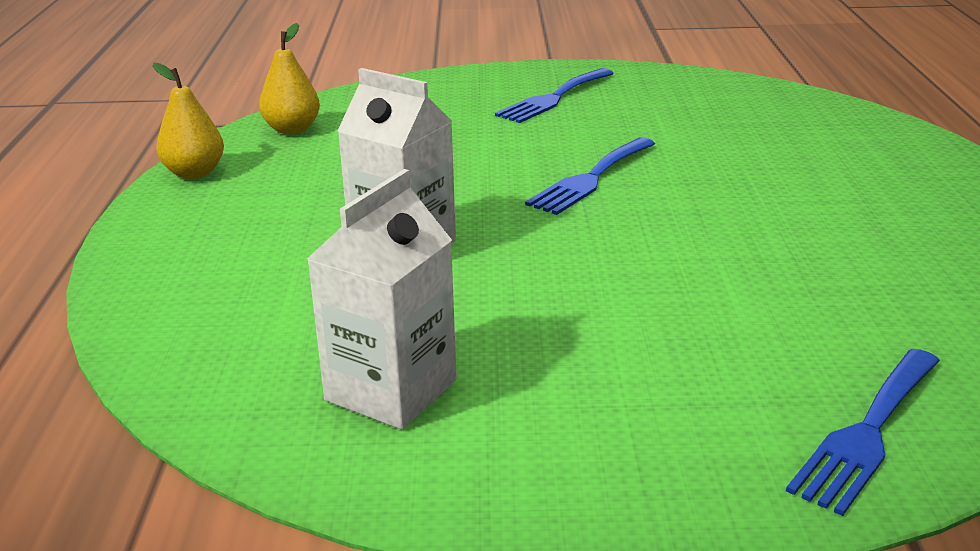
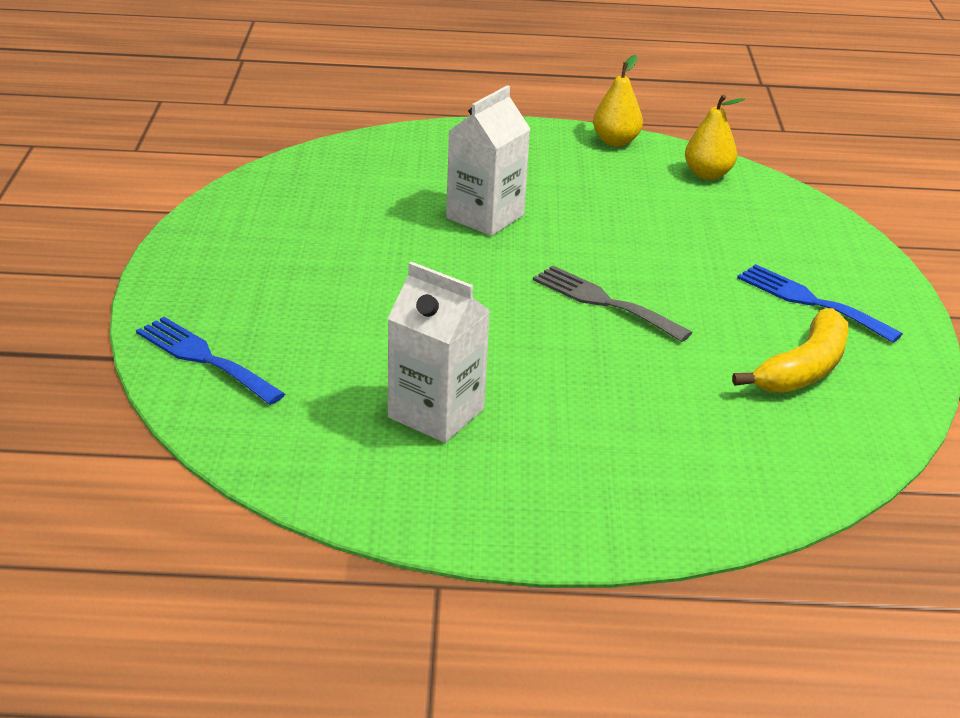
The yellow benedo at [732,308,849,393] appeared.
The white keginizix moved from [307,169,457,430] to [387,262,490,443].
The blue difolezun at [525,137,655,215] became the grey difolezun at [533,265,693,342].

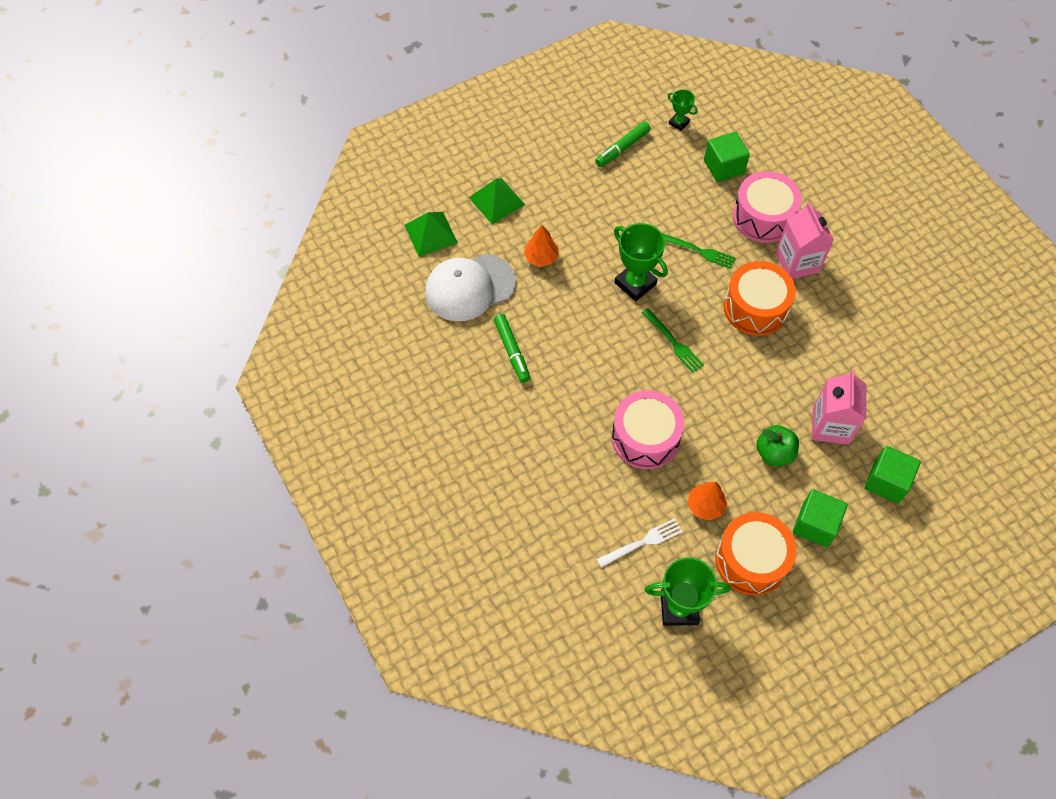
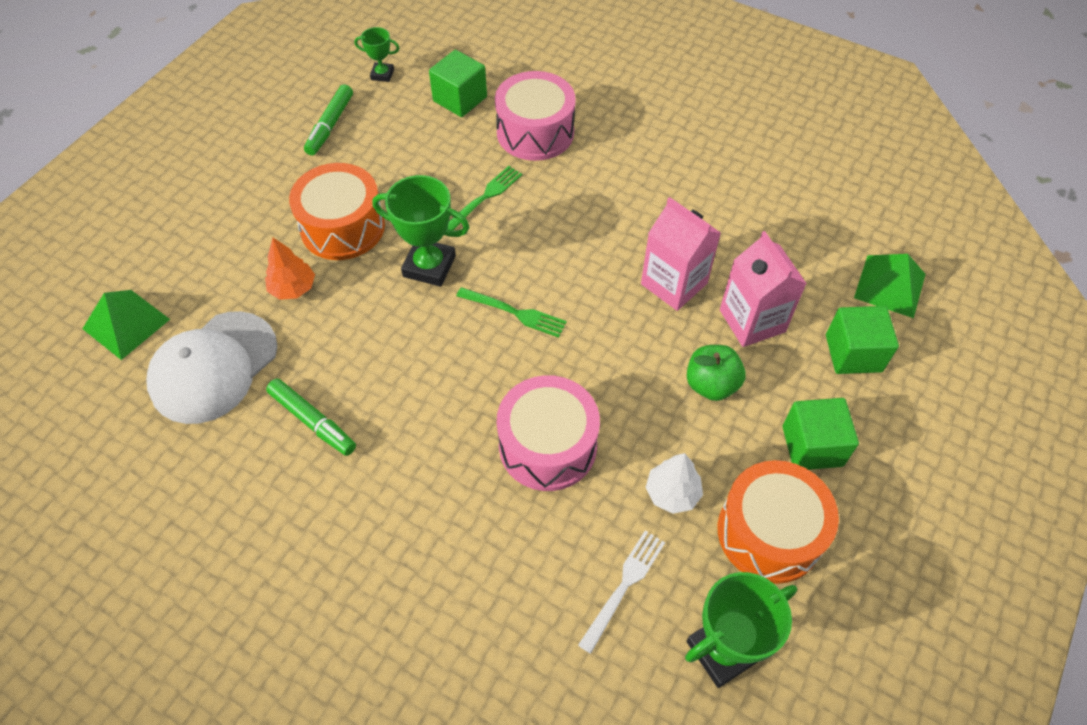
The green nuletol moved from [469,178,525,224] to [854,254,926,318].
The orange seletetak moved from [724,261,796,336] to [289,163,385,260].
The pink keginizix moved from [776,202,834,279] to [641,197,721,311].
The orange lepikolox at [688,482,727,521] became the white lepikolox at [645,453,703,514].
The green difolezun at [662,233,736,269] turned 45 degrees counterclockwise.

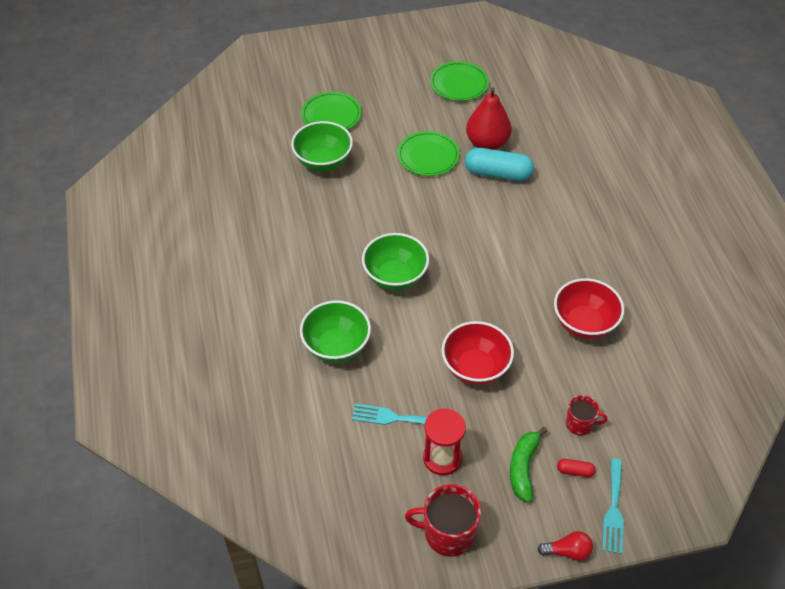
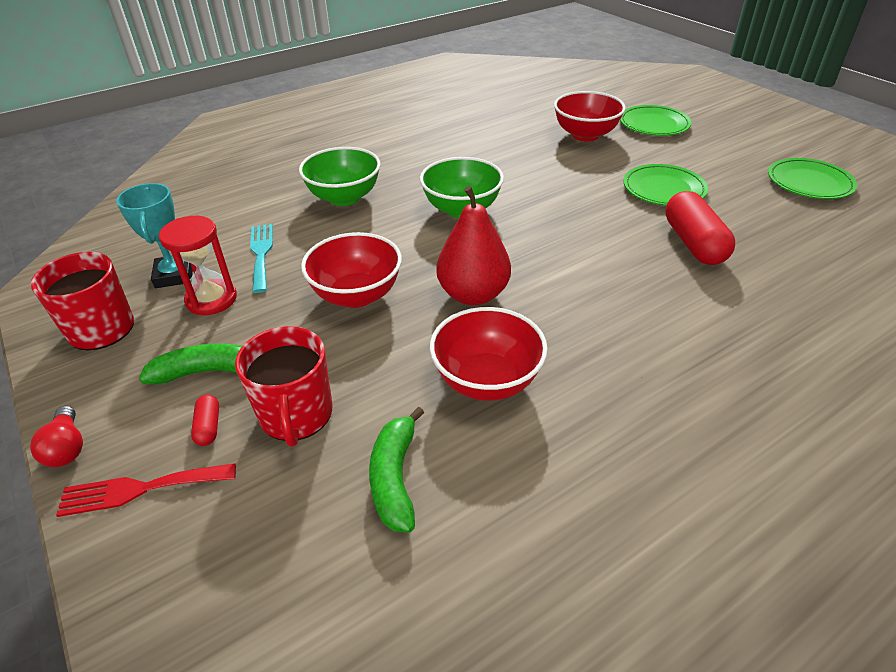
The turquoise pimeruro at [116,183,193,288] appeared.
The green benedo at [369,407,424,533] appeared.
The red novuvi moved from [466,87,512,150] to [436,186,511,305].
The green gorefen at [291,121,353,172] became the red gorefen at [554,91,626,141].
The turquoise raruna at [465,148,534,181] became the red raruna at [665,191,735,265].
The turquoise difolezun at [602,459,624,554] became the red difolezun at [56,463,236,517].
The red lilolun at [566,395,608,435] changed to 1.68 times the size.

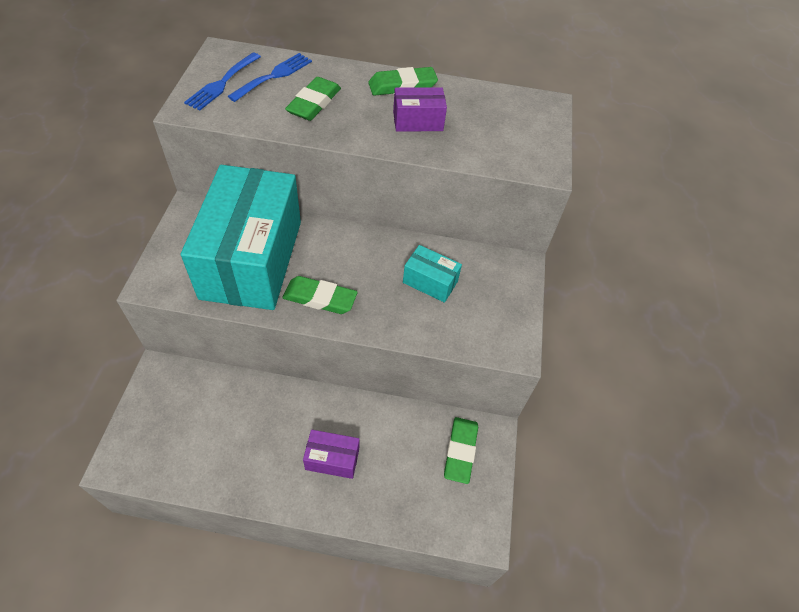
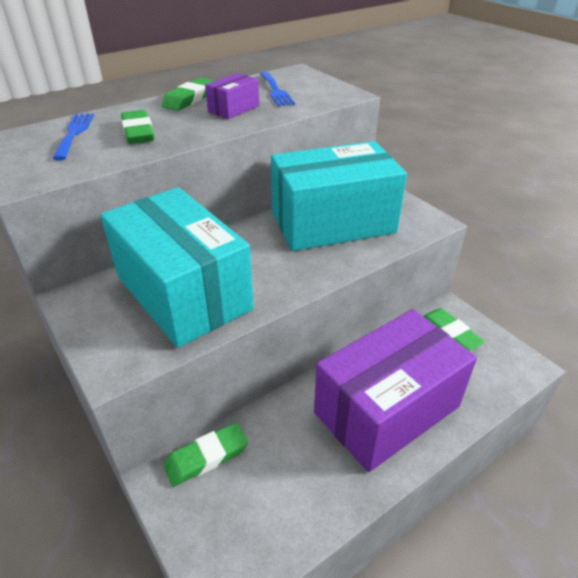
The blue difolezun moved from [184,52,261,111] to [260,72,295,106].
The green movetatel moved from [282,276,358,314] to [163,423,248,487].
The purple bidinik at [303,430,359,479] changed to 2.42 times the size.
The turquoise bidinik at [403,245,462,303] changed to 2.42 times the size.

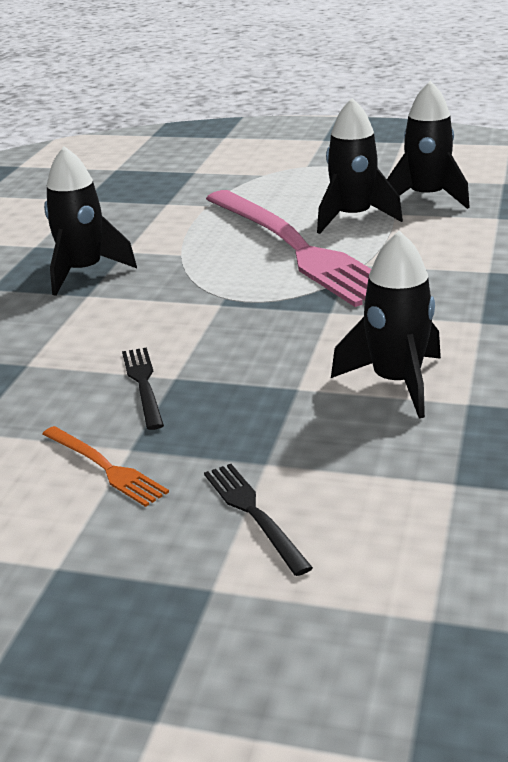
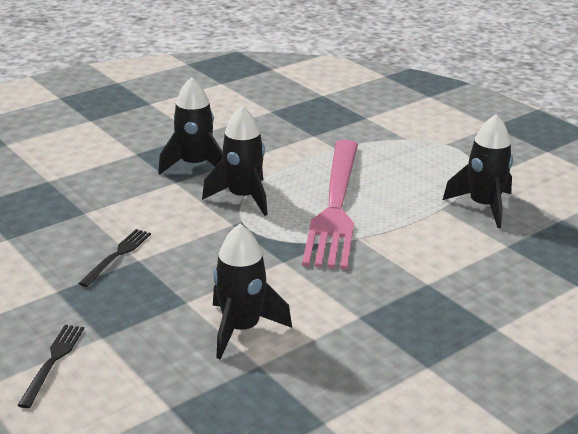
The orange difolezun at [42,426,169,507] disappeared.
The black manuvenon moved from [317,98,403,234] to [202,106,268,216].

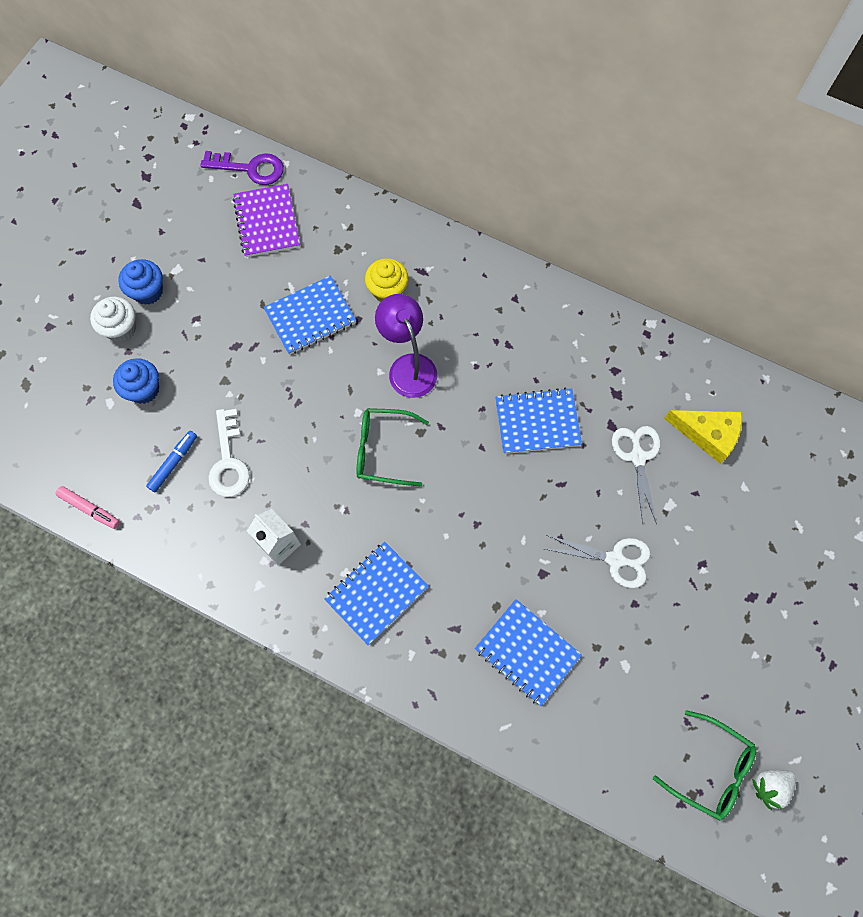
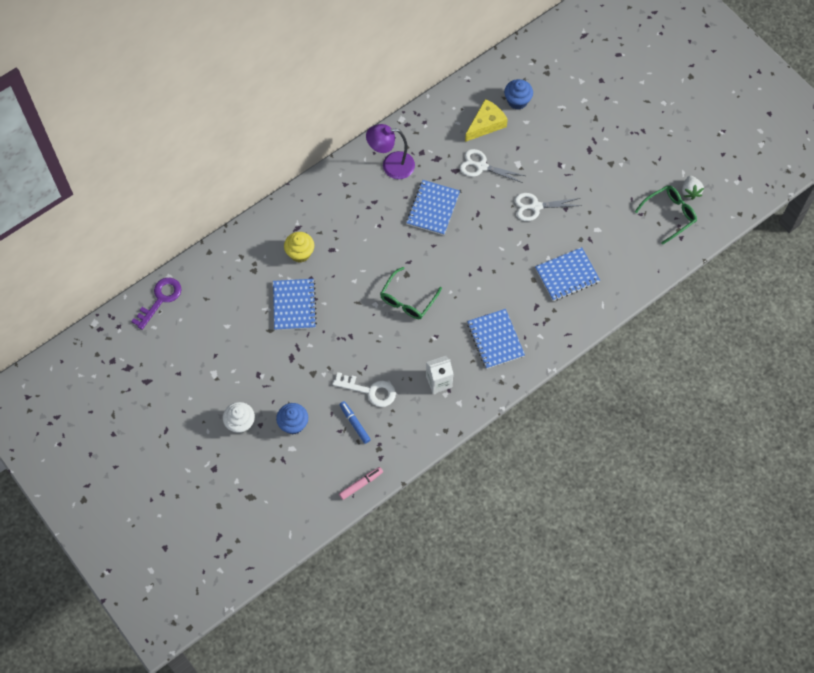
The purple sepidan at [233,184,300,257] disappeared.
The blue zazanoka moved from [118,259,163,305] to [504,79,533,110].
The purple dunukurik moved from [375,294,437,398] to [366,124,415,179].
The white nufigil at [545,535,651,588] turned 135 degrees counterclockwise.

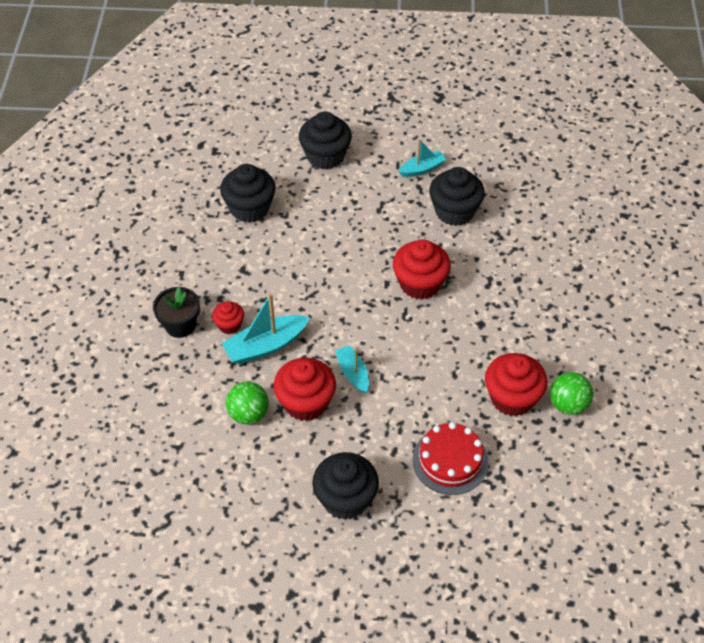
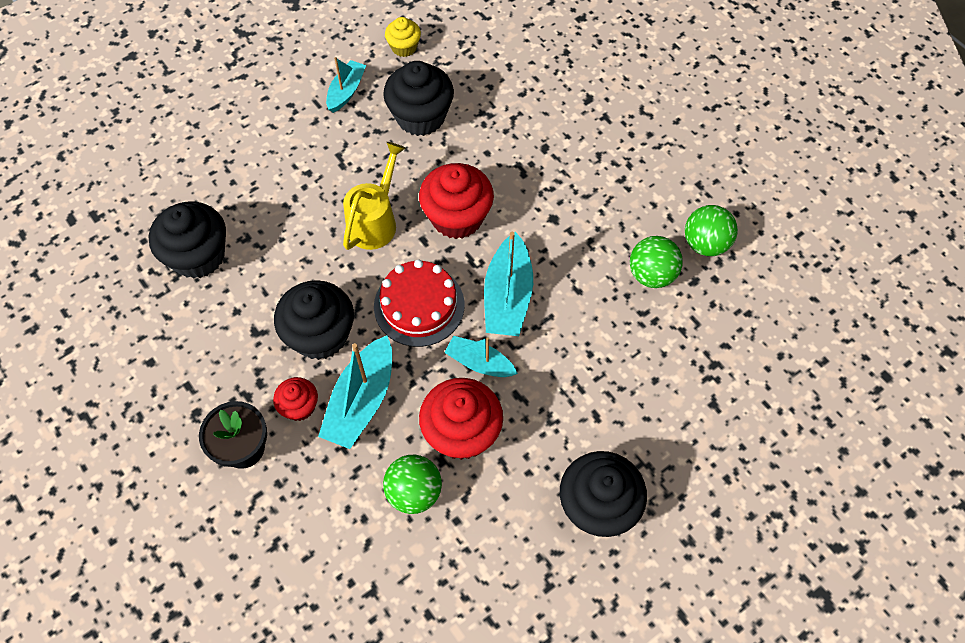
The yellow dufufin at [343,142,406,250] appeared.
The yellow zazanoka at [385,17,421,57] appeared.
The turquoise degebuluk at [484,231,533,336] appeared.
The black zazanoka moved from [299,112,352,169] to [274,280,354,360].
The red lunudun moved from [412,422,489,495] to [374,259,465,347].
The red zazanoka at [485,353,548,416] was replaced by the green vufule at [630,236,683,288].

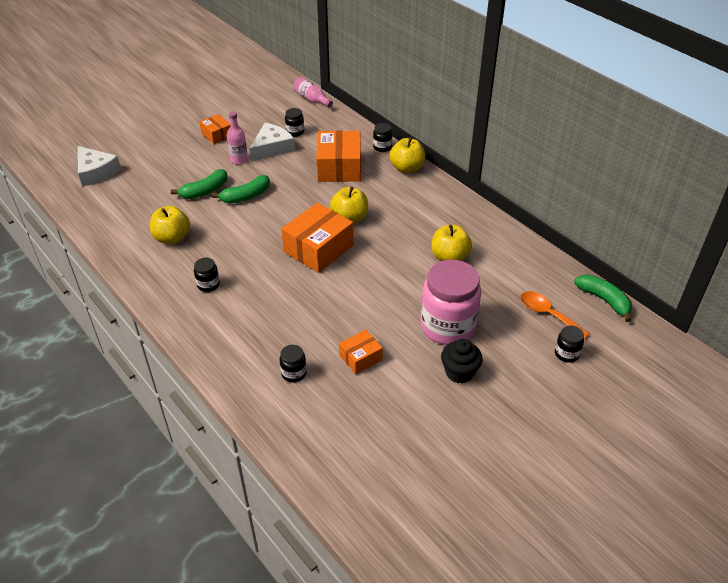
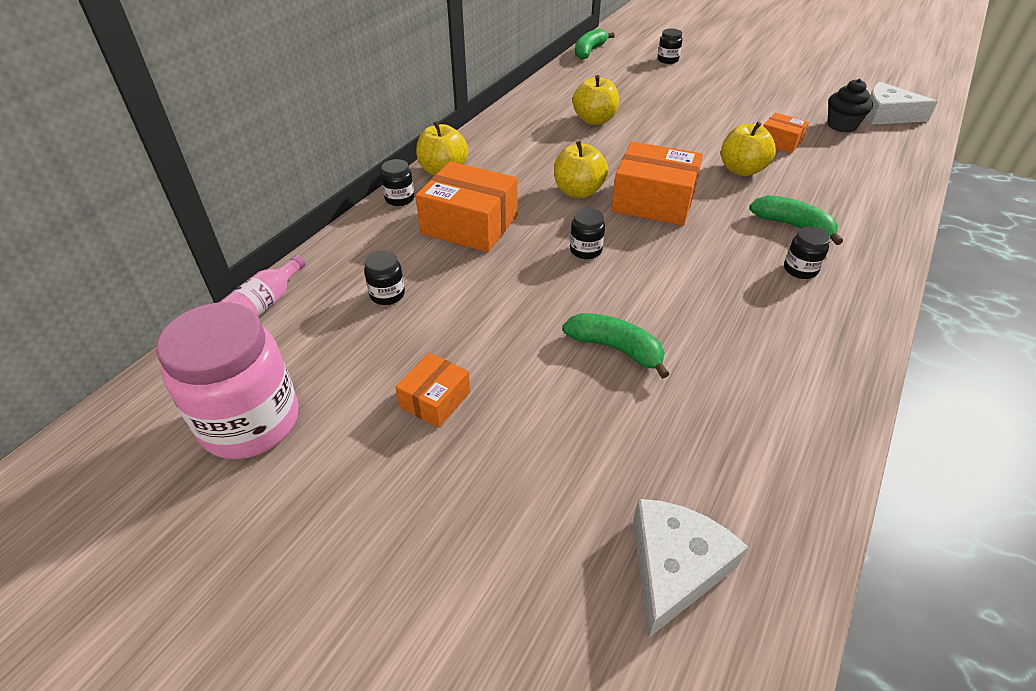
The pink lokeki at [227,111,248,164] disappeared.
The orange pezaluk at [521,291,590,339] disappeared.
The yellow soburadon moved from [150,206,190,244] to [721,122,776,176].
The green benedo moved from [212,175,270,203] to [749,195,843,245].
The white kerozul moved from [250,123,295,161] to [866,82,938,125].
The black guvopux moved from [280,345,307,382] to [570,208,605,259].
The pink guvopux moved from [420,260,481,345] to [156,302,299,459].
The black zazanoka moved from [441,339,483,384] to [827,79,873,133].
The orange bidinik at [316,131,361,182] turned 45 degrees clockwise.

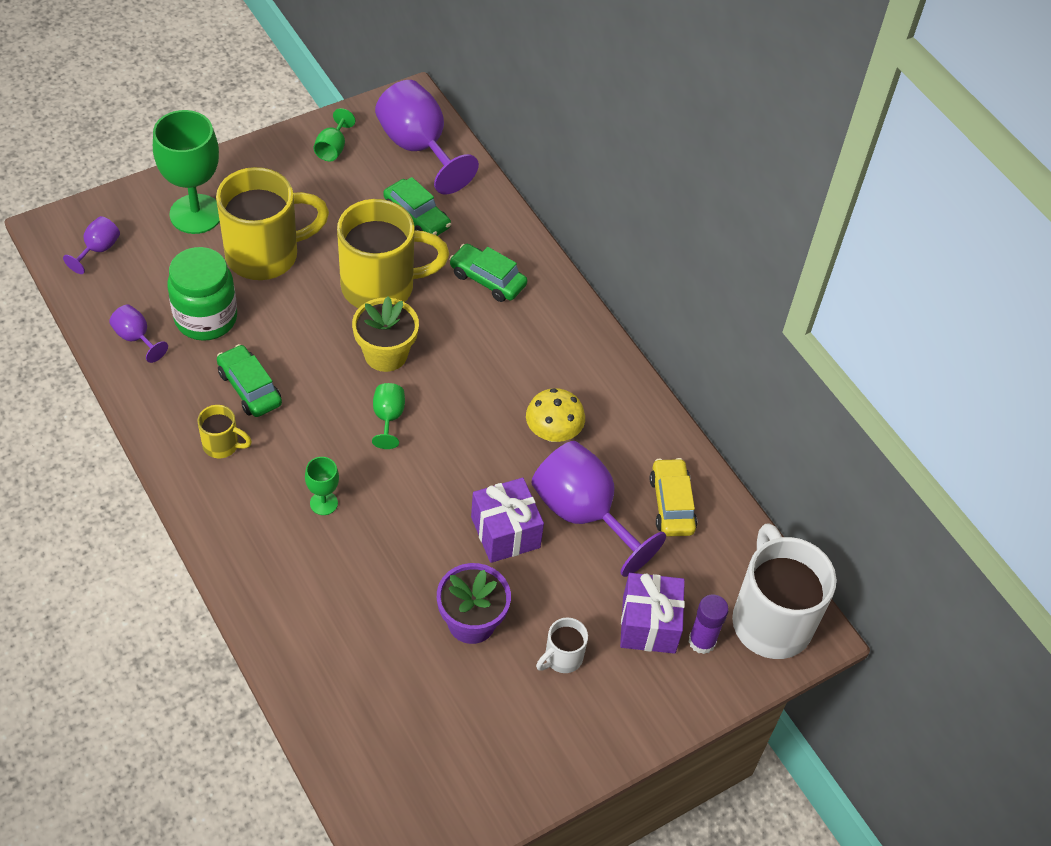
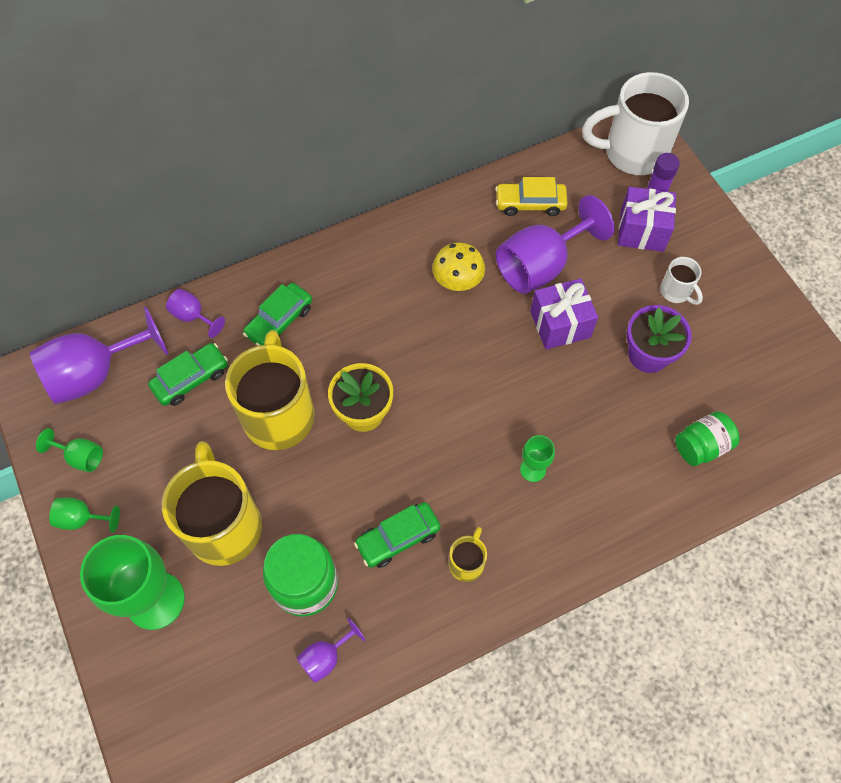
The green guvopux at [675,411,740,466] appeared.
The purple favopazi moved from [63,216,120,274] to [166,289,225,338].
The green favopazi moved from [372,383,405,449] to [49,498,120,533].

